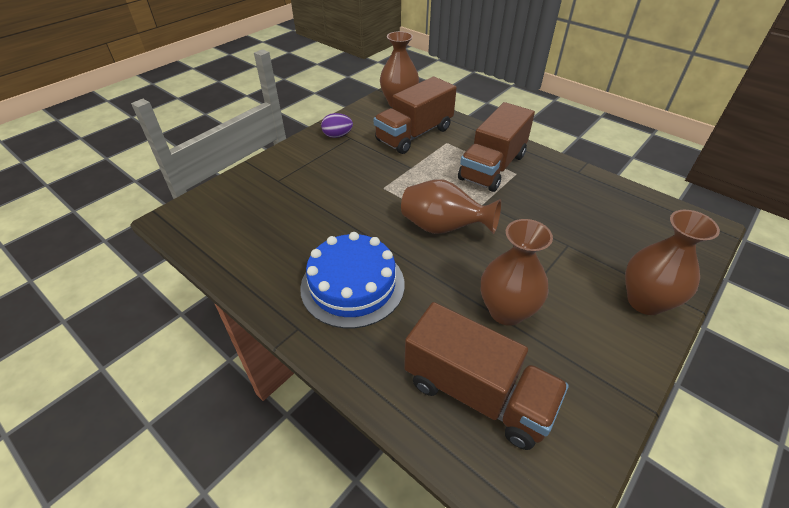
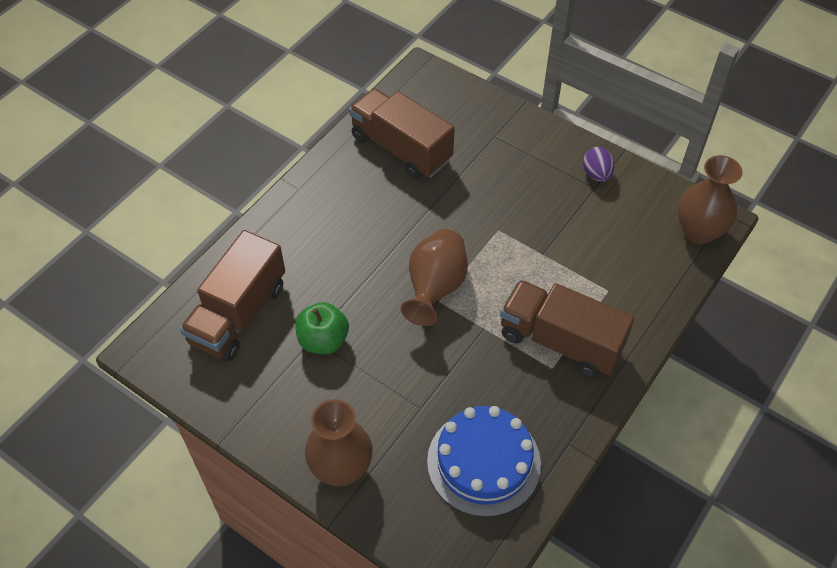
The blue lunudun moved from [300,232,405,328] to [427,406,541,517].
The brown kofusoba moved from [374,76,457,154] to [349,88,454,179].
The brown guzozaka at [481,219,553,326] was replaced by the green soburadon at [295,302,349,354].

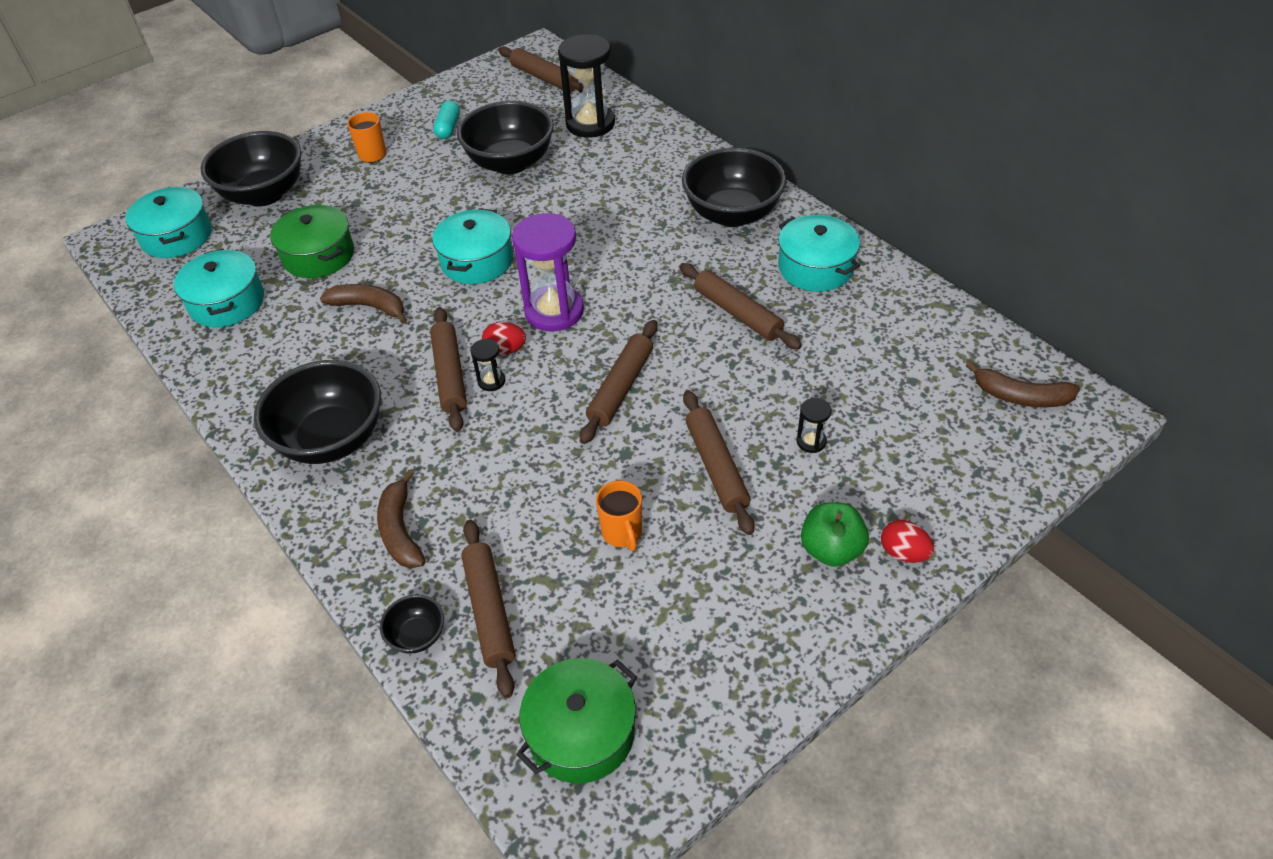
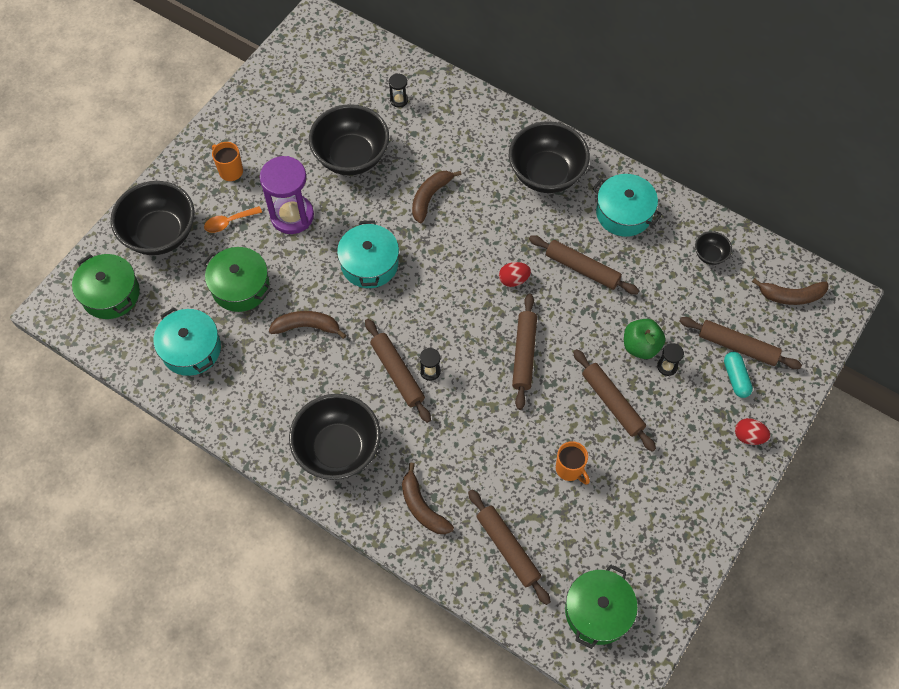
The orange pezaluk at [204,206,262,233] appeared.
The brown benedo at [412,171,462,223] appeared.
The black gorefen moved from [380,594,444,654] to [695,231,732,265].
The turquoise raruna moved from [433,101,460,139] to [724,352,753,398].
The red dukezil moved from [482,322,526,355] to [499,262,531,287].
The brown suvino moved from [498,46,584,93] to [679,317,802,369].
The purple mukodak moved from [512,213,584,332] to [260,156,314,234].
The green soburadon moved from [801,502,869,567] to [624,319,665,359].
The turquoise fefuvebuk at [126,187,212,258] became the green fefuvebuk at [72,254,140,319].
The black mukodak at [558,34,615,138] changed to 0.44 times the size.

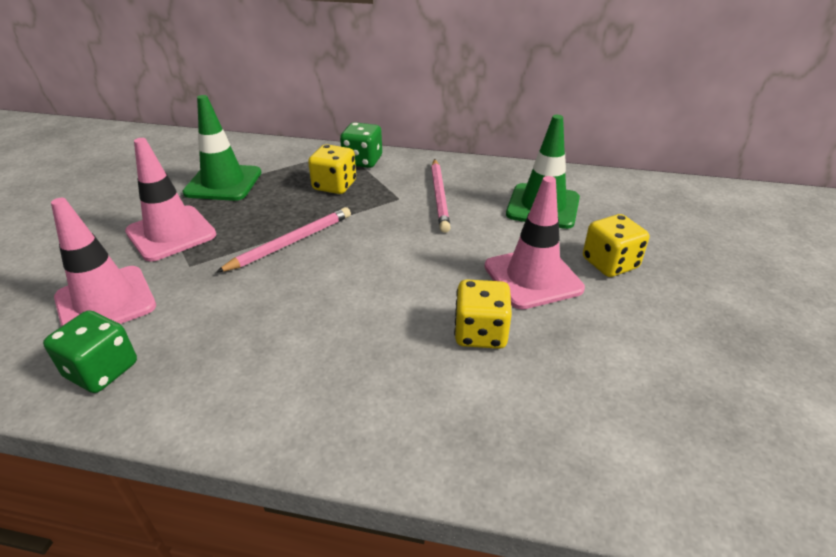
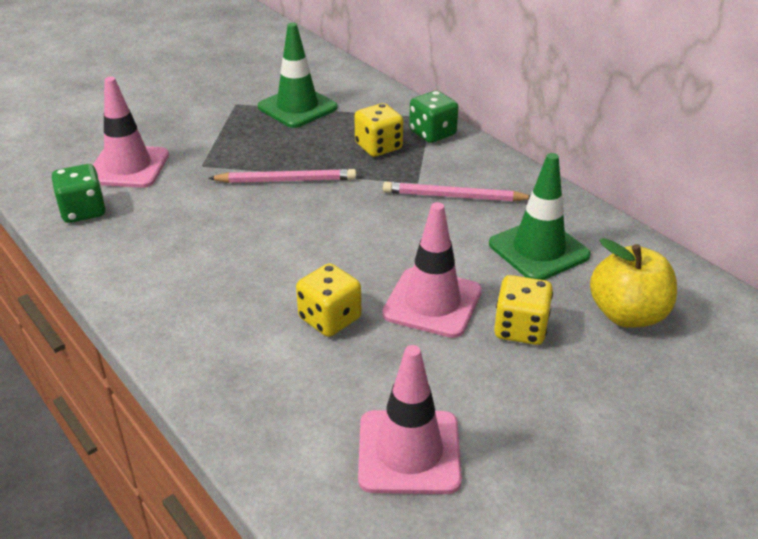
The yellow soburadon at [590,238,677,328] appeared.
The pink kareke moved from [125,138,216,262] to [358,345,462,494].
The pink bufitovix at [431,159,451,233] turned 60 degrees clockwise.

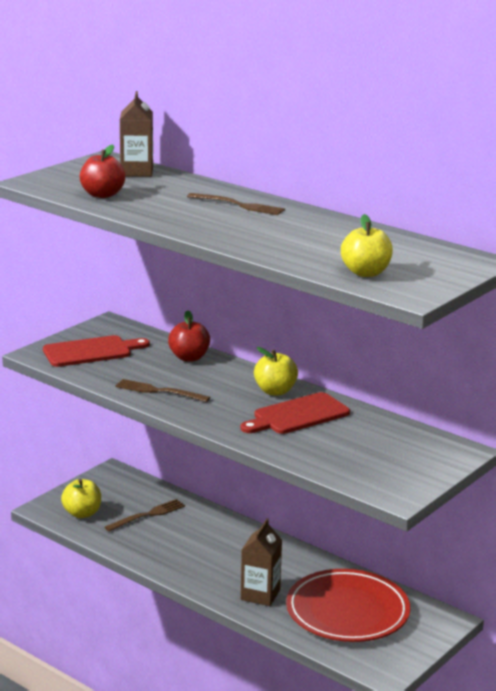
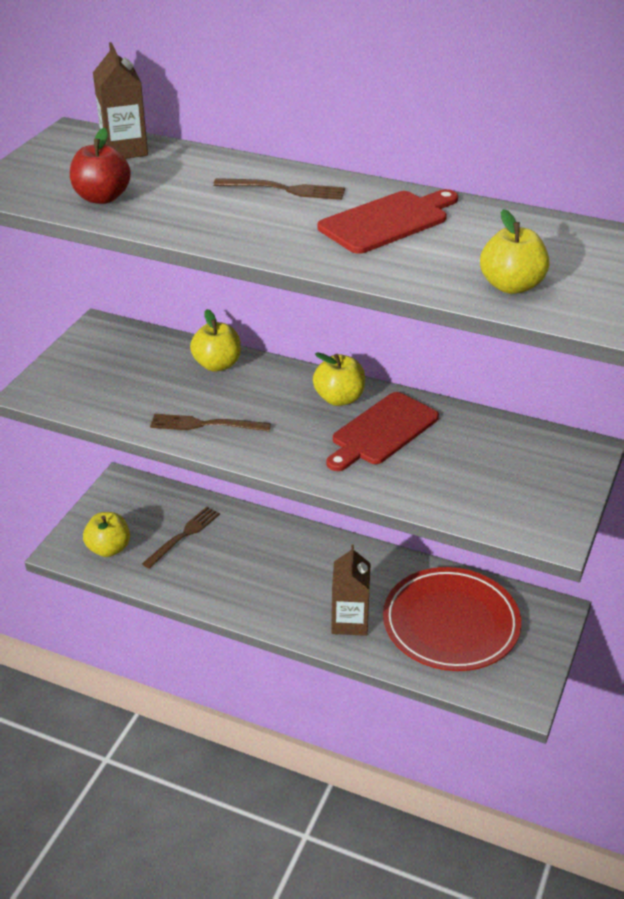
The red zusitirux moved from [43,335,150,367] to [317,189,458,254].
The red soburadon at [168,310,210,362] became the yellow soburadon at [190,309,241,372].

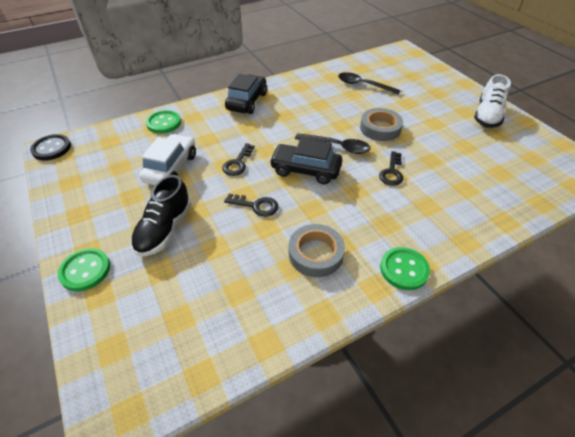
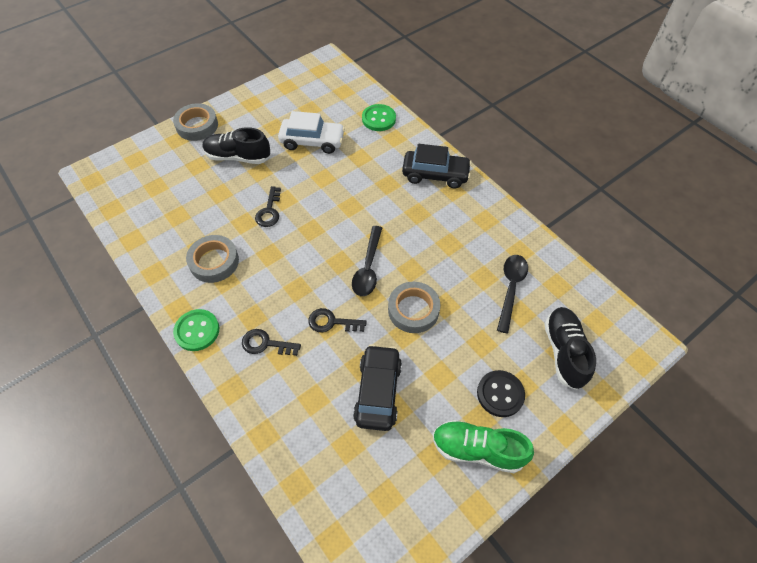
The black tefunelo at [544,307,596,390] appeared.
The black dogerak moved from [30,134,71,161] to [477,370,525,417].
The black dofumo moved from [222,143,255,176] to [242,329,301,356].
The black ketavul moved from [269,138,342,184] to [353,344,402,431].
The green dogerak at [58,248,110,291] was replaced by the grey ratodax at [173,103,218,141].
The white tefunelo at [474,74,511,128] became the green tefunelo at [433,420,534,473].

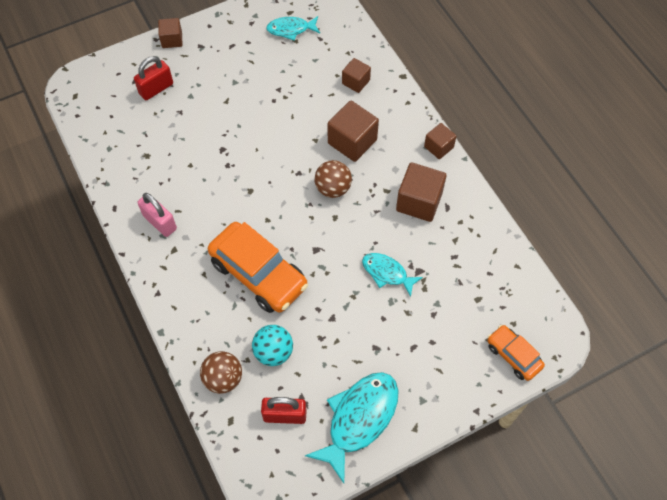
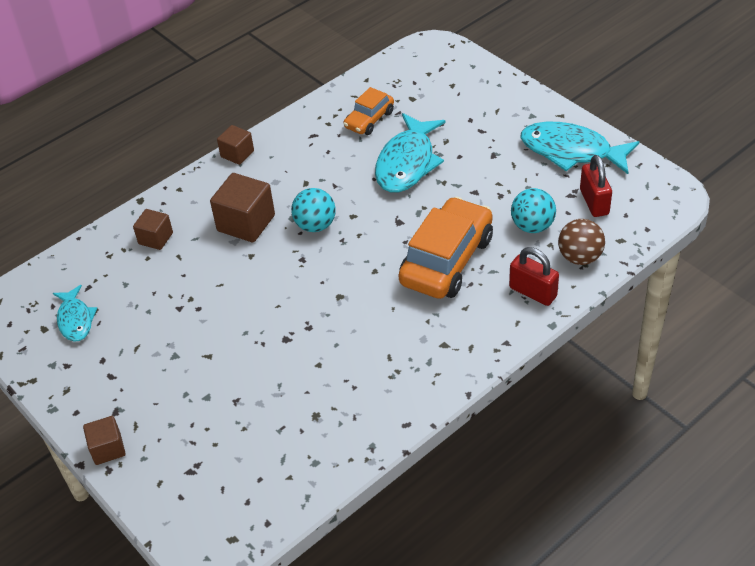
The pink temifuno at [138,193,177,237] disappeared.
The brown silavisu at [396,162,447,222] disappeared.
The red temifuno moved from [134,56,173,100] to [509,247,559,306].
The orange ketavul moved from [488,325,545,381] to [343,87,394,135].
The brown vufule at [315,160,352,198] became the turquoise vufule at [291,188,336,232].
The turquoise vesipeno at [362,253,423,297] changed to 1.73 times the size.

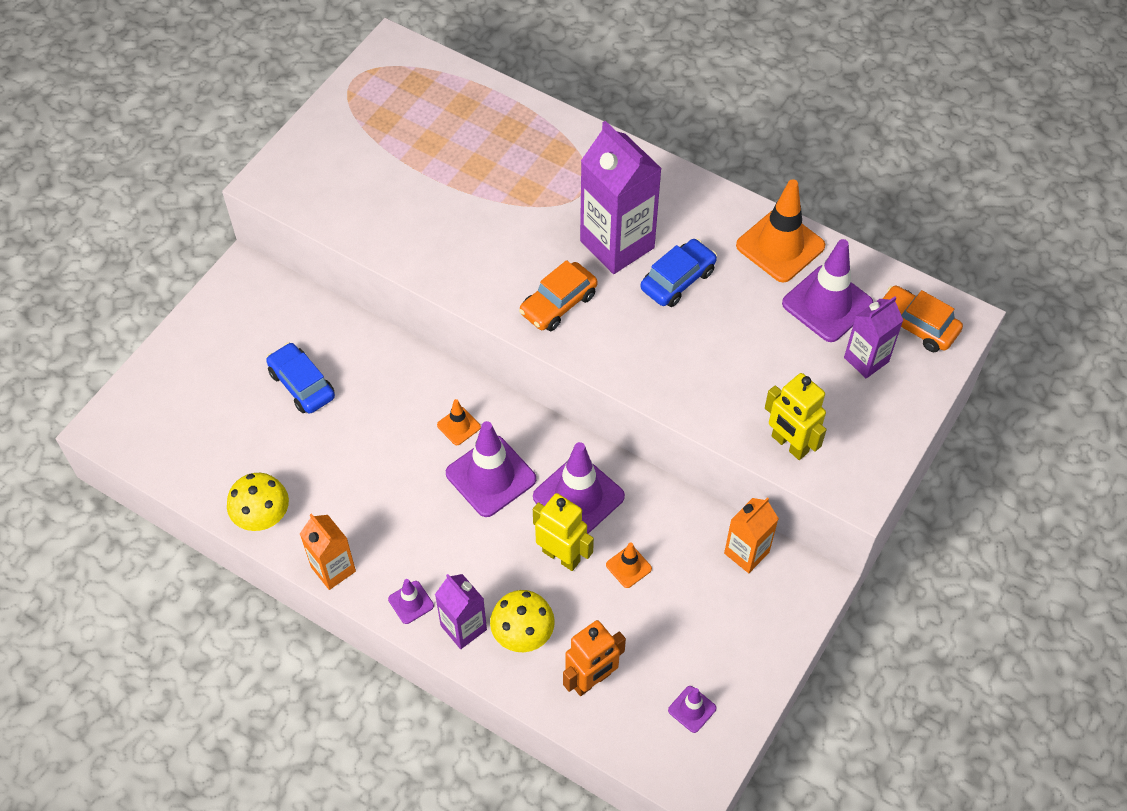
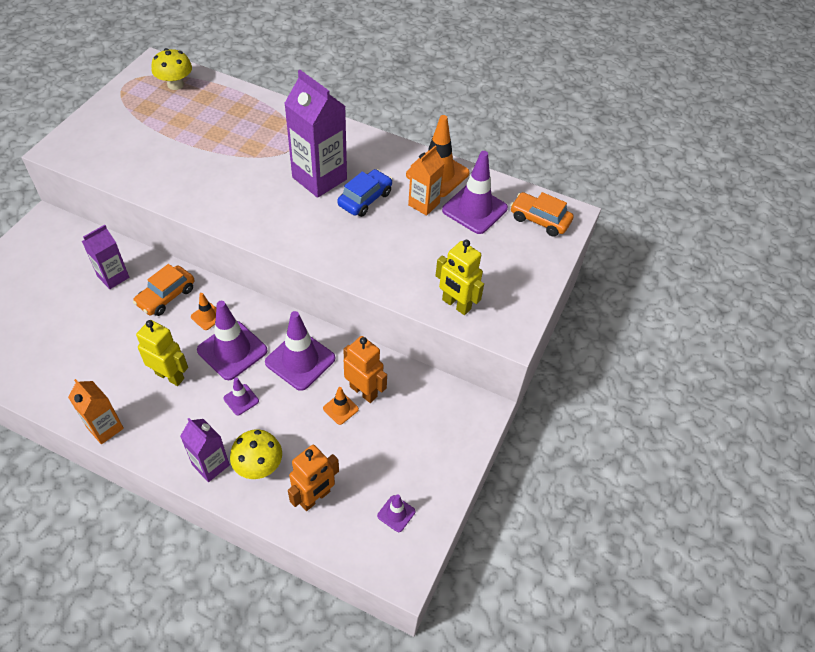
The blue ketavul at [266,342,335,414] disappeared.
The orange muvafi at [343,336,387,403] appeared.
The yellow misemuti moved from [227,473,289,531] to [152,48,192,90].
The purple kareke moved from [388,579,434,624] to [223,377,259,416].
The orange ketavul moved from [519,260,598,331] to [133,264,194,316].
The yellow muvafi moved from [533,493,594,571] to [136,320,188,386].
The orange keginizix moved from [724,497,779,573] to [408,145,445,216].
The purple keginizix moved from [844,296,904,378] to [82,225,129,289].

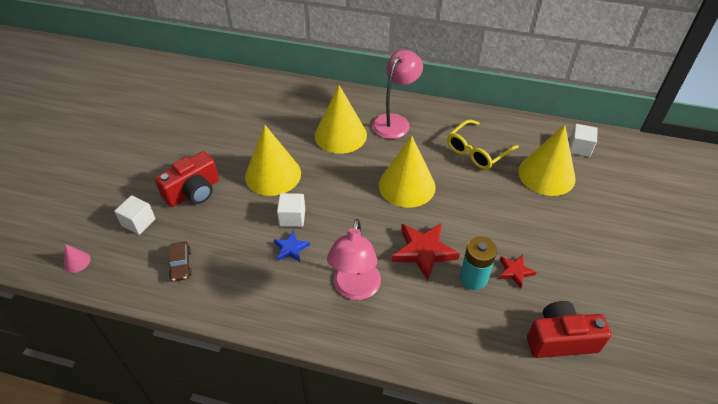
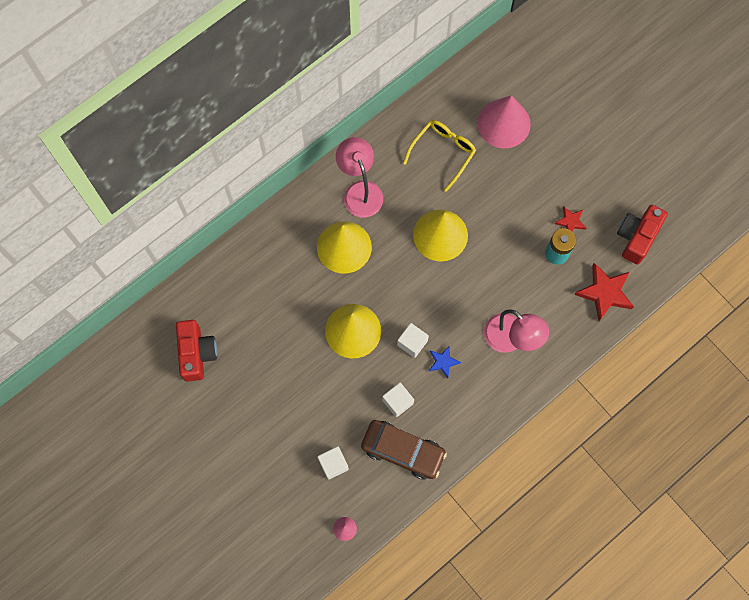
The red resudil moved from [155,151,219,207] to [176,320,217,382].
The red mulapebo moved from [392,223,460,281] to [574,263,634,321].
The white silavisu moved from [569,124,598,157] to [382,383,414,417].
The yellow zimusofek at [518,125,575,196] became the pink zimusofek at [477,95,531,148].
The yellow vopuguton at [447,120,519,170] turned 135 degrees counterclockwise.
The brown ketavul at [169,241,192,281] changed to 2.03 times the size.

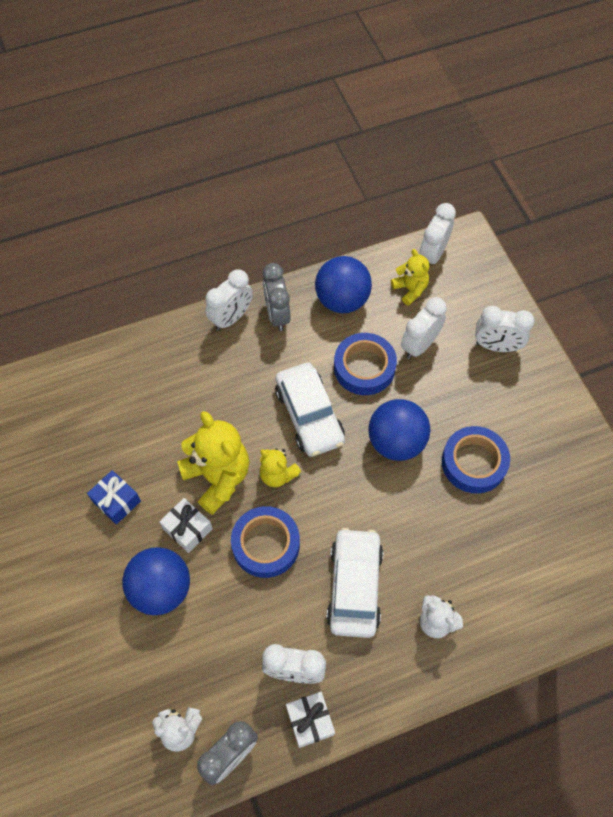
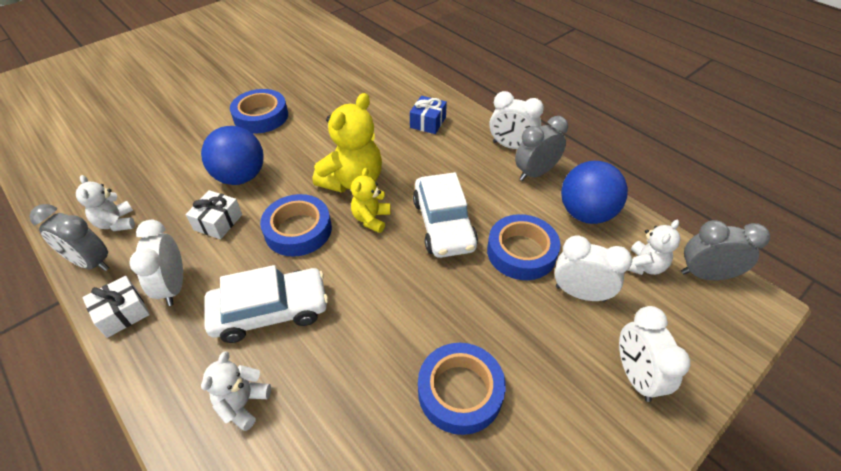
The blue vufule at [369,399,431,461] disappeared.
The blue ratodax at [230,89,288,133] appeared.
The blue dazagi moved from [87,470,141,525] to [410,96,447,134].
The white dazagi moved from [160,498,213,553] to [185,190,242,239].
The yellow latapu at [391,249,430,306] became the white latapu at [628,220,680,275].
The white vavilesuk at [419,203,456,265] became the grey vavilesuk at [681,220,770,280].
The white ketavul at [275,363,345,457] turned 60 degrees counterclockwise.

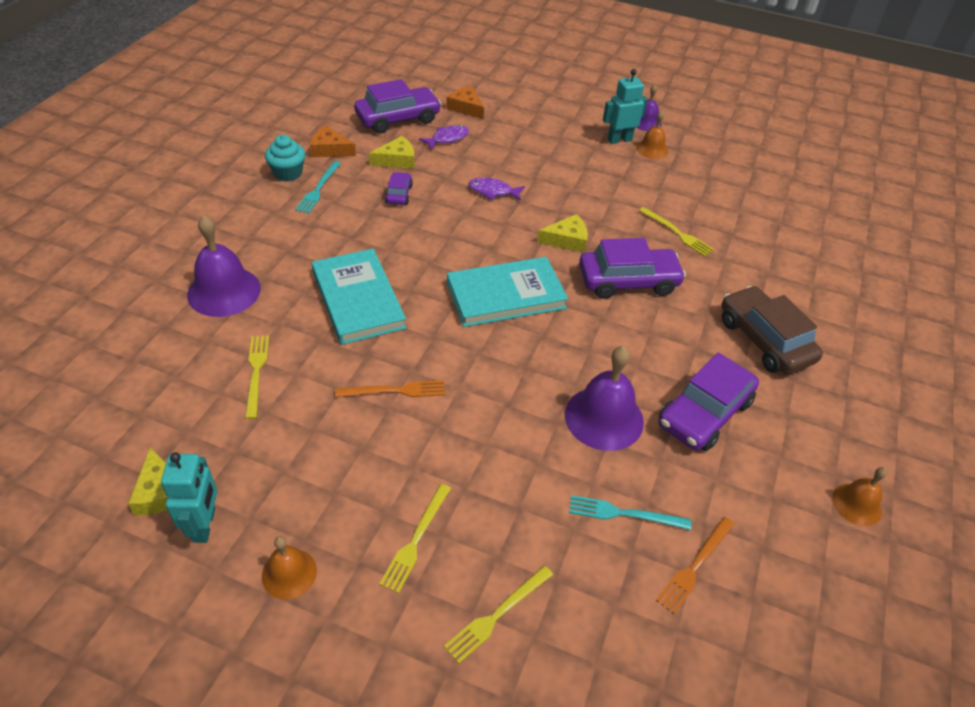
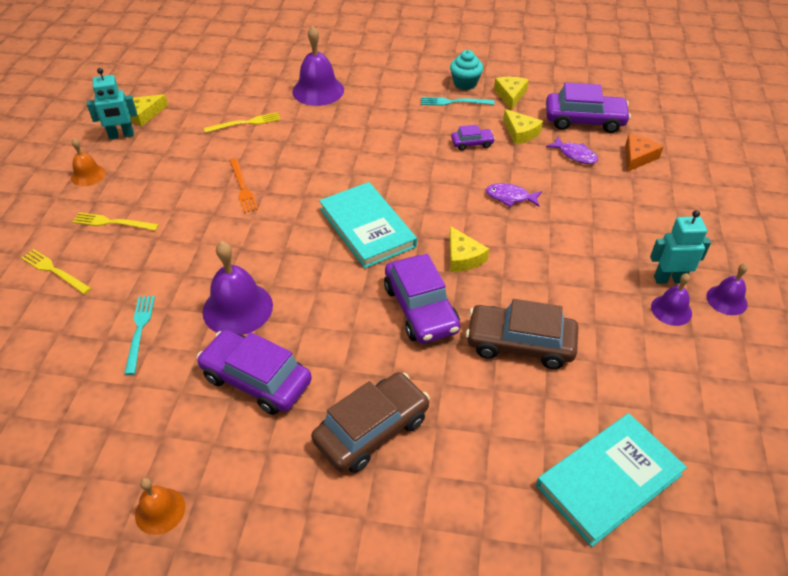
The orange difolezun at [656,517,734,614] disappeared.
The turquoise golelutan moved from [312,249,406,345] to [536,413,687,547].
The yellow difolezun at [639,207,714,256] was replaced by the brown ketavul at [466,299,578,369].
The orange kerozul at [310,125,356,157] became the yellow kerozul at [494,77,529,110].
The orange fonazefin at [636,111,668,159] became the purple fonazefin at [651,273,692,326].
The purple ketavul at [354,79,441,134] turned 45 degrees counterclockwise.
The purple vesipeno at [469,178,525,201] turned 75 degrees counterclockwise.
The turquoise muvafi at [603,69,647,144] turned 60 degrees counterclockwise.

